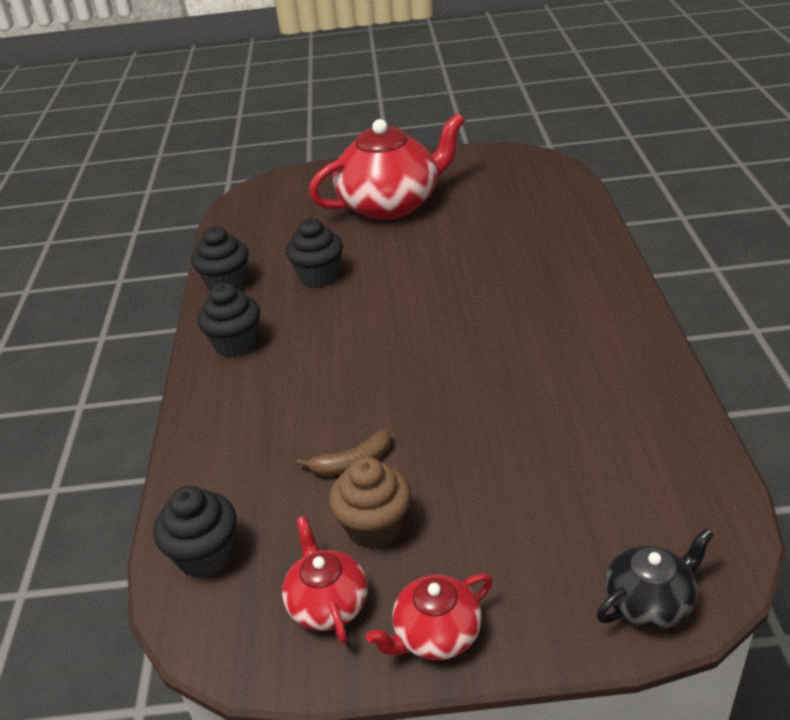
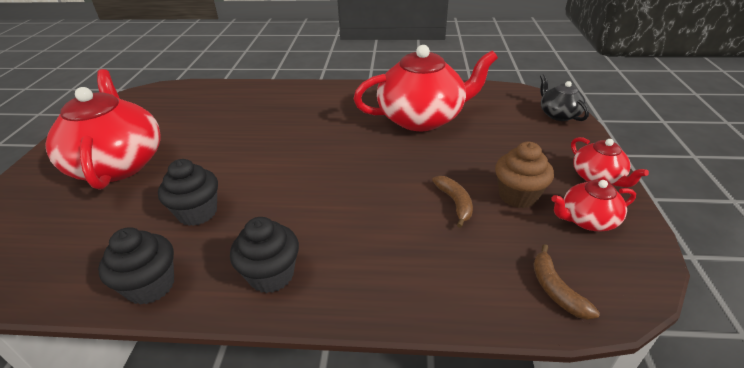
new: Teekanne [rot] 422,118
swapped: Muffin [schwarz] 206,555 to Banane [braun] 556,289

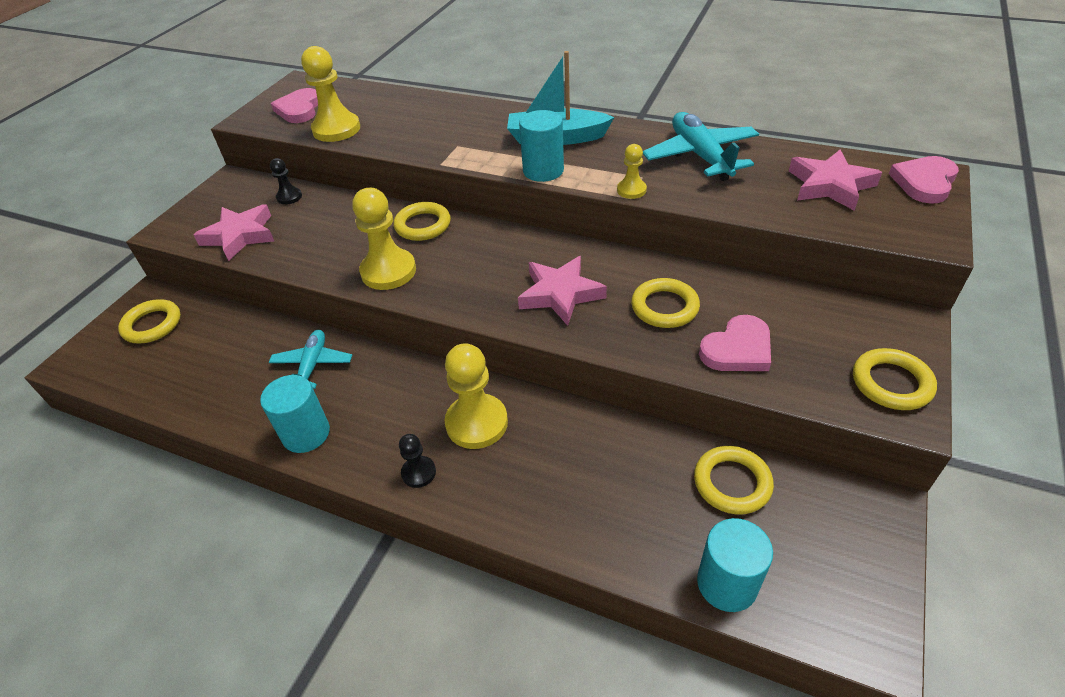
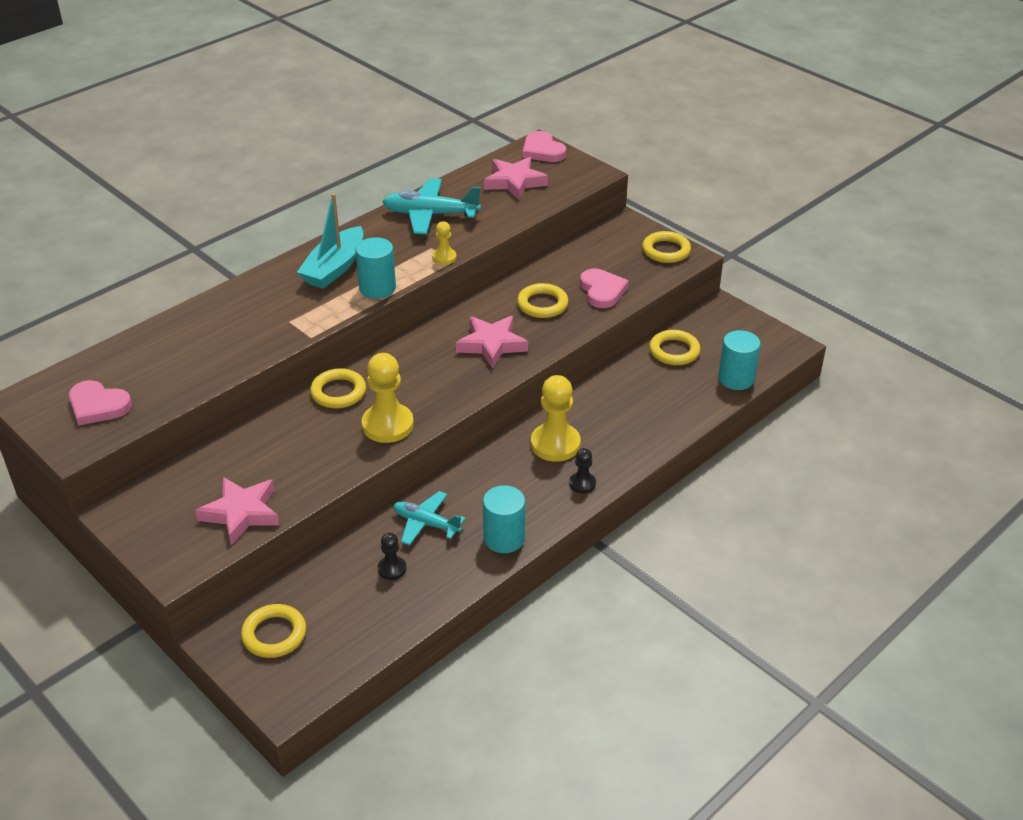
gone: Bauer [gelb] 336,129
shifted: Bauer [schwarz] 289,197 to 392,569

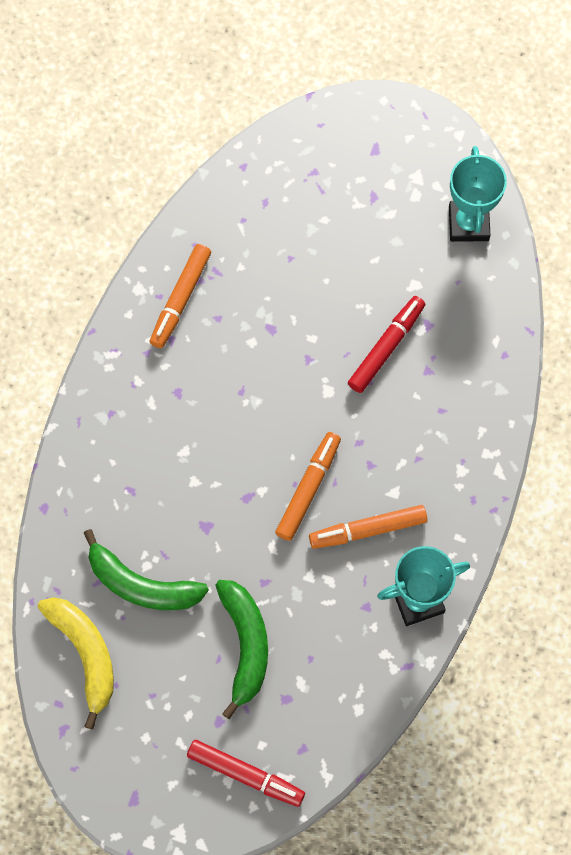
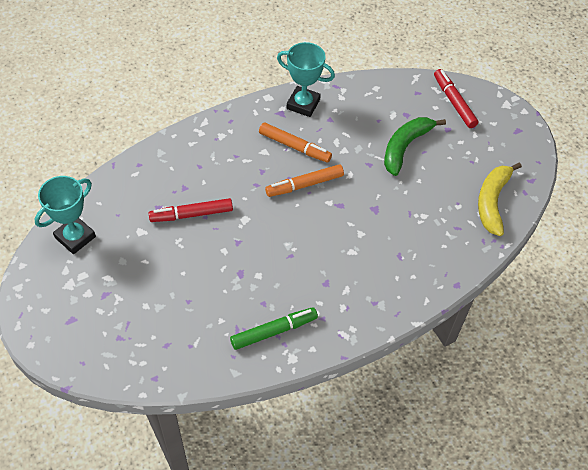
gone: Banane [grün] 141,585
repainted: Filzstift [orange] 180,299 to Filzstift [grün] 274,331

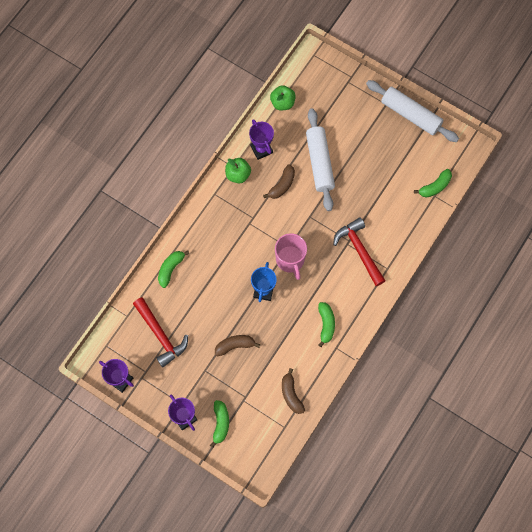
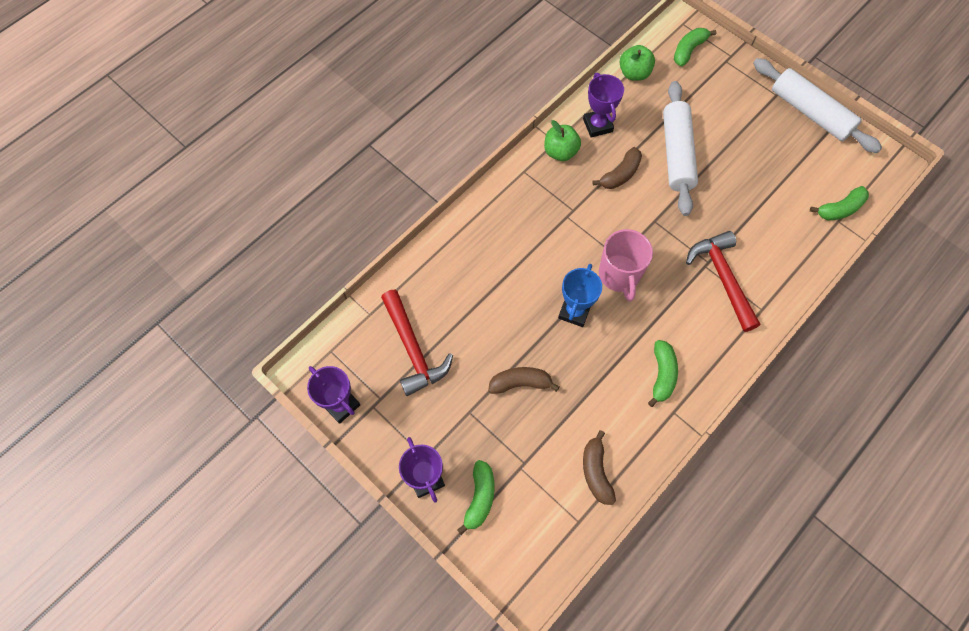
shifted: Banane [grün] 170,269 to 688,50

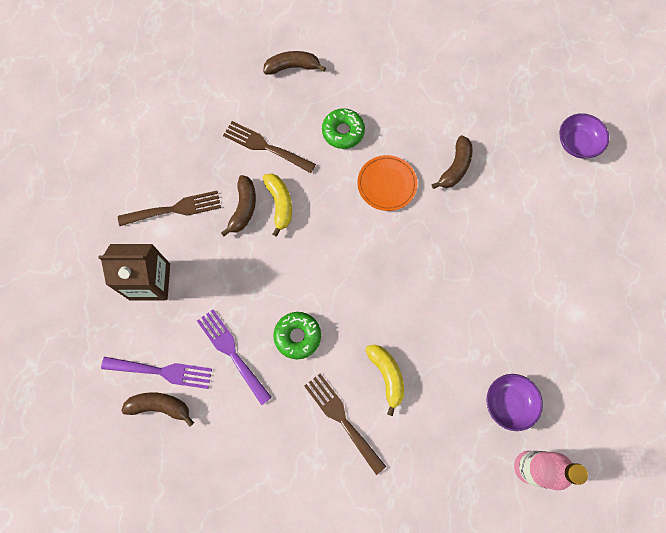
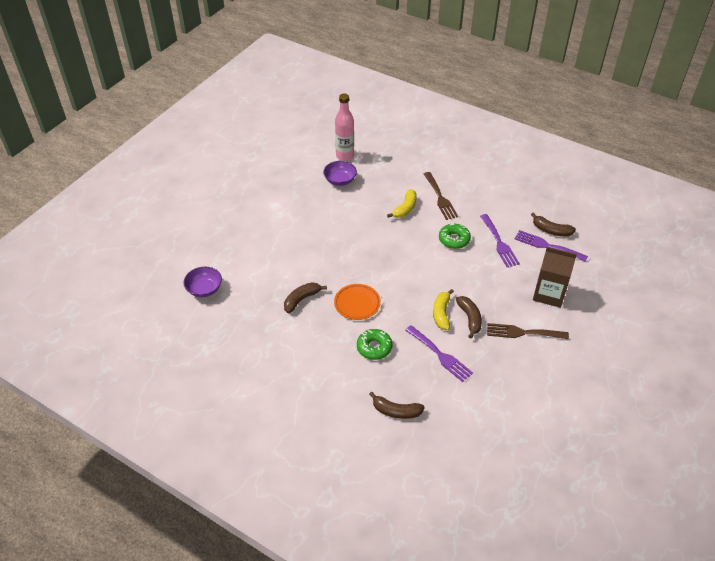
repainted: Gabel [braun] 265,146 to Gabel [lila] 440,355
rotated: Banane [gelb] 387,375 = 405,208 150 degrees counterclockwise; Banane [braun] 243,208 = 469,318 135 degrees clockwise

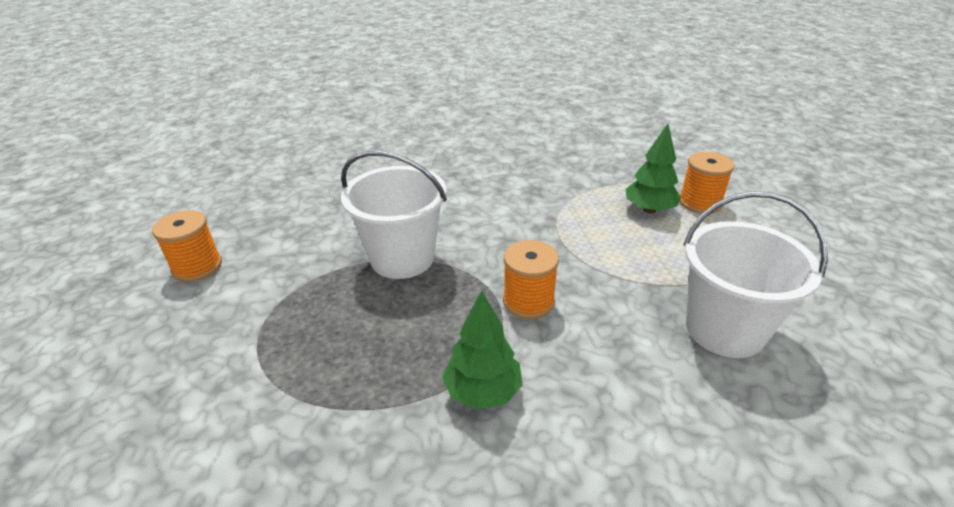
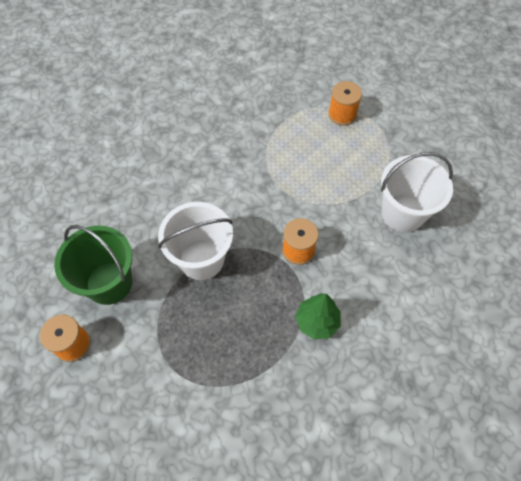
gone: Baum [grün] 649,210
new: Eimer [grün] 109,283

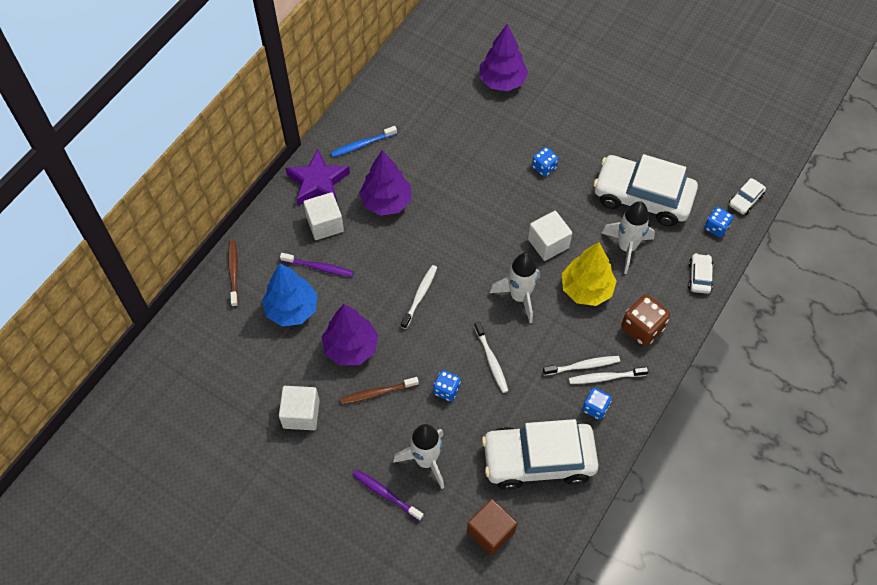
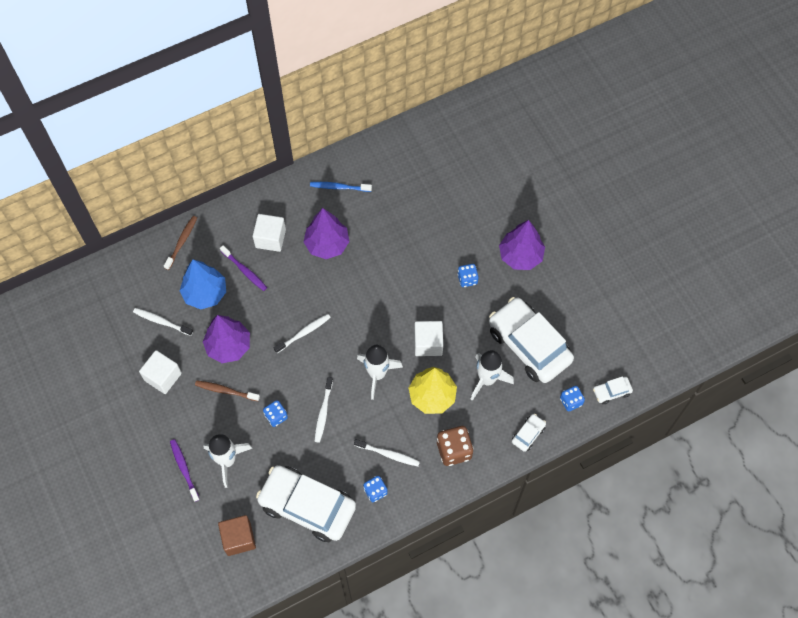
gone: Stern [lila] 318,182
shifted: Zahnbürste [weiß] 605,377 to 161,321; Baum [lila] 502,81 to 520,256

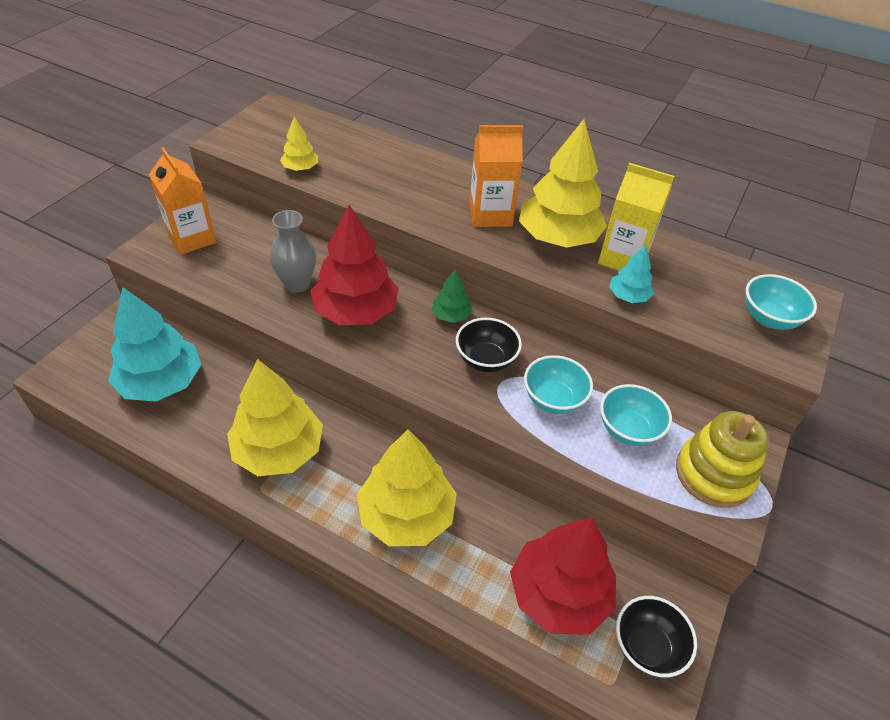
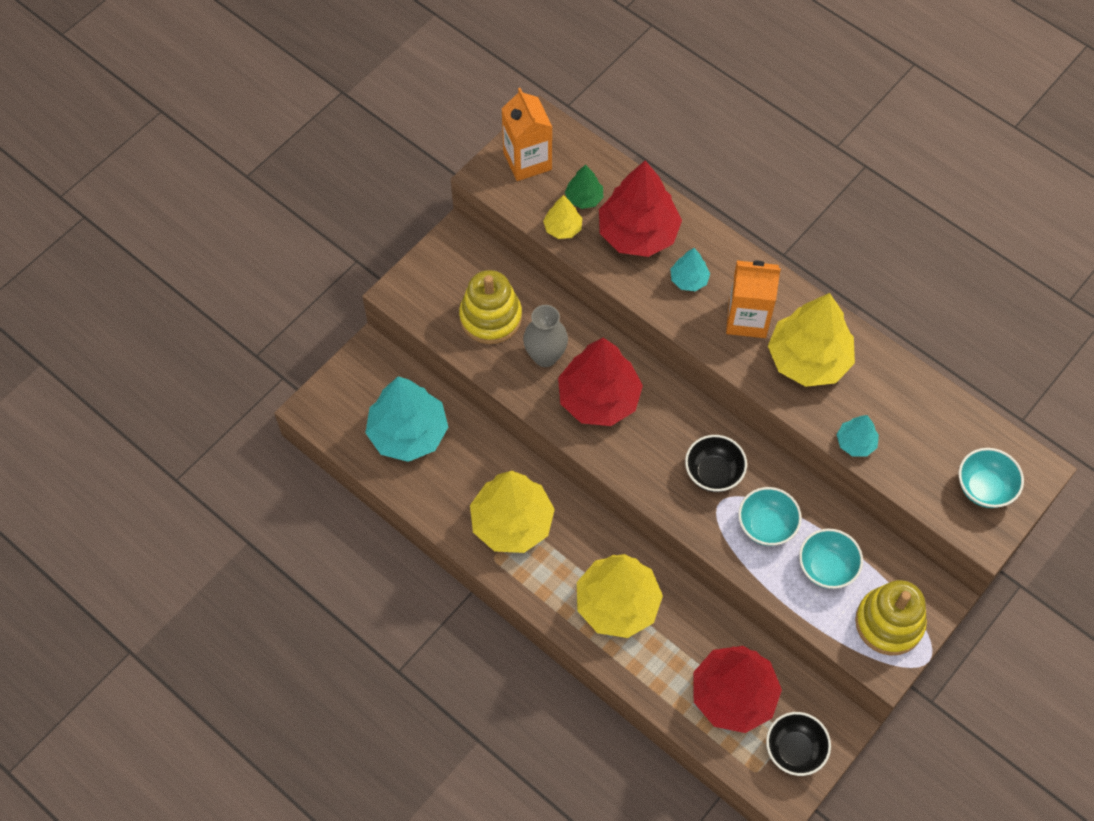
gone: Getränkekarton [gelb] 623,258
new: Stapelspielzeug [gelb] 490,317; Baum [rot] 638,233; Baum [türkis] 689,279
shifted: Getränkekarton [orange] 192,238 to 527,161; Baum [grün] 451,315 to 584,198

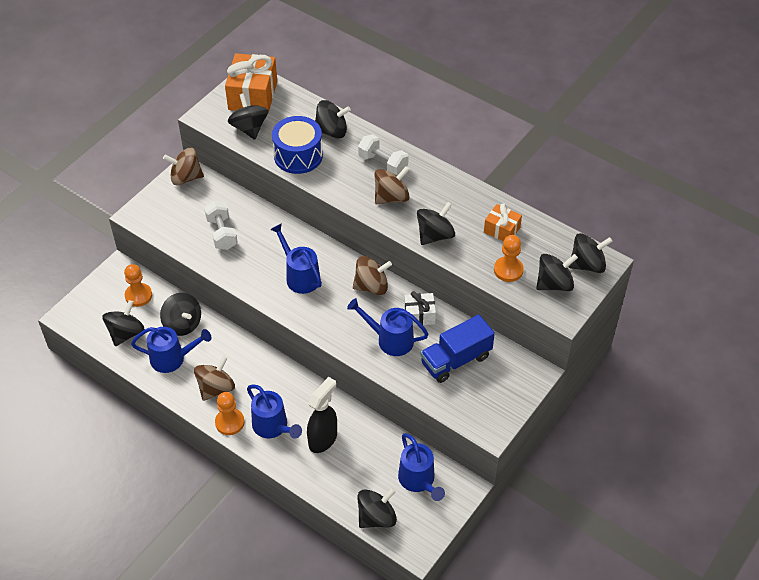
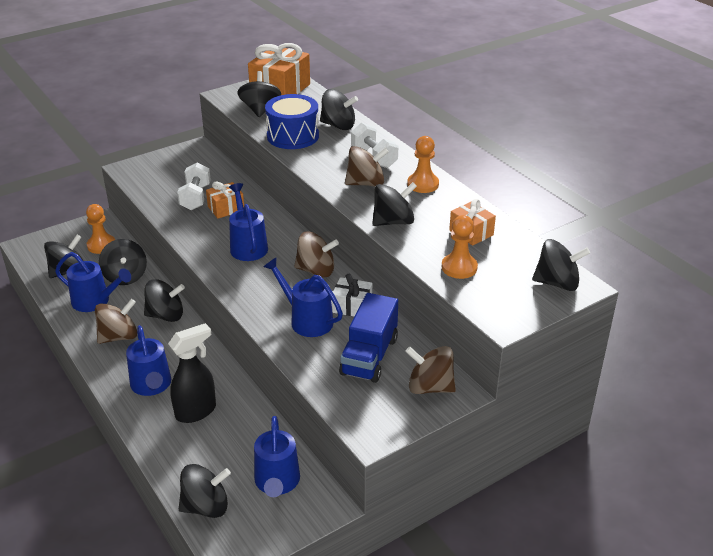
new: Geschenk [orange] 226,208
shifted: Kreisel [schwarz] 554,284 to 166,315; Kreisel [braun] 186,177 to 430,387; Bauer [orange] 229,422 to 423,184
rotated: Lastwagen [blau] 456,360 = 369,356 60 degrees counterclockwise

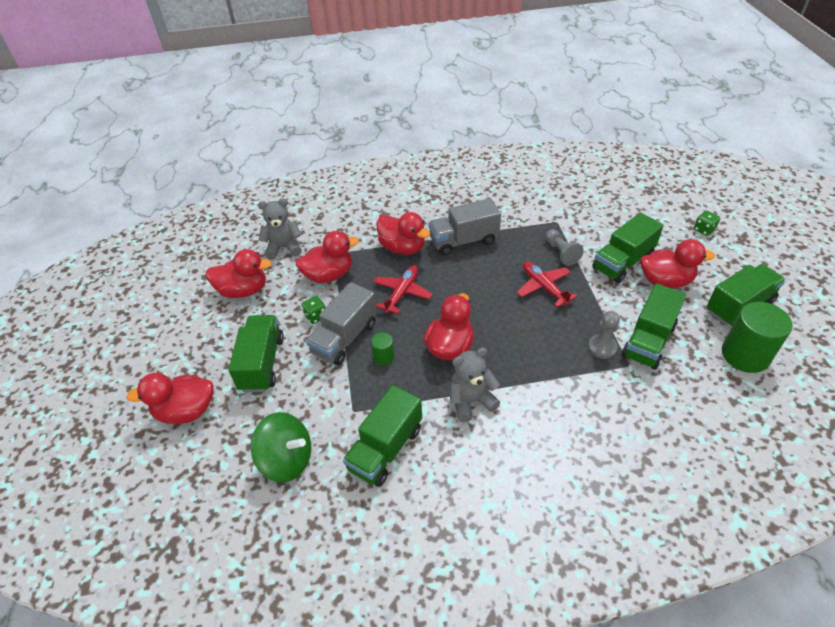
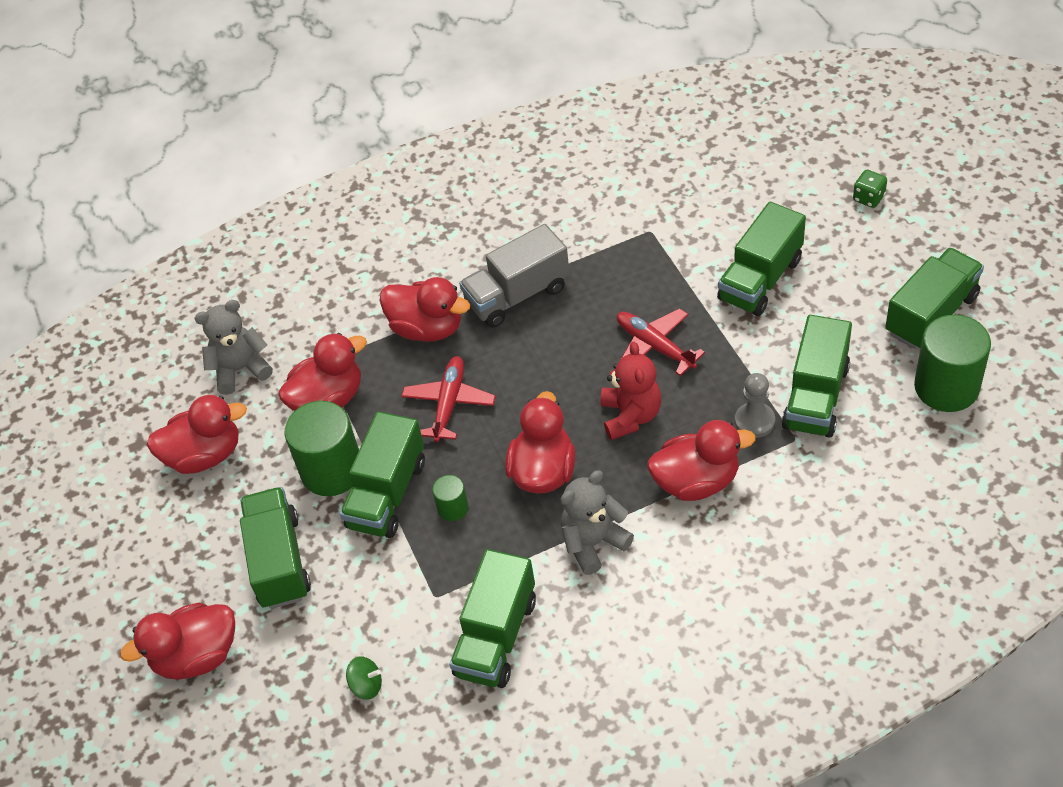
gone: Bauer [grau] 561,253
new: Teddybär [rot] 630,416
shifted: Ente [rot] 665,281 to 696,481
swapped: Spielwürfel [grün] 315,316 to Vollzylinder [grün] 332,470
repainted: Lastwagen [grau] 345,338 to Lastwagen [grün] 387,494
scaled: Kreisel [grün] 287,460 = 366,685 x0.47

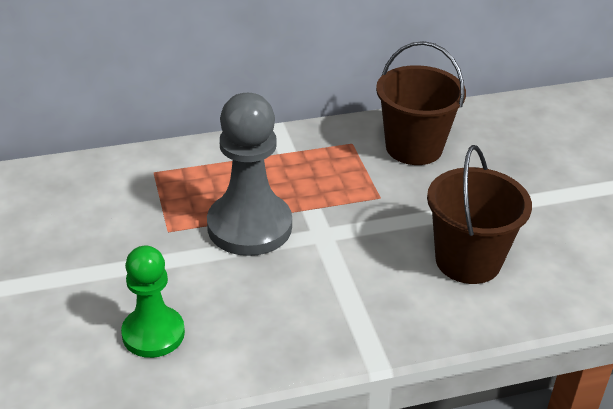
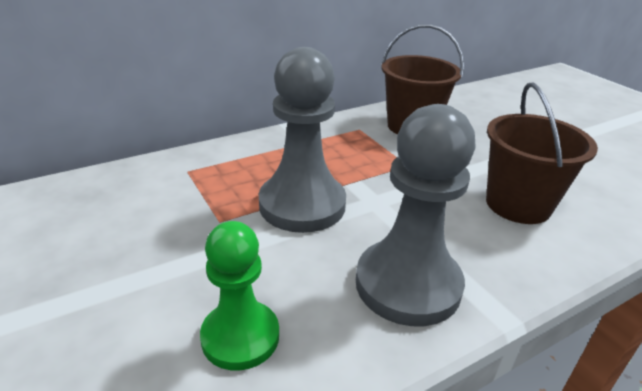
new: Bauer [grau] 408,284

